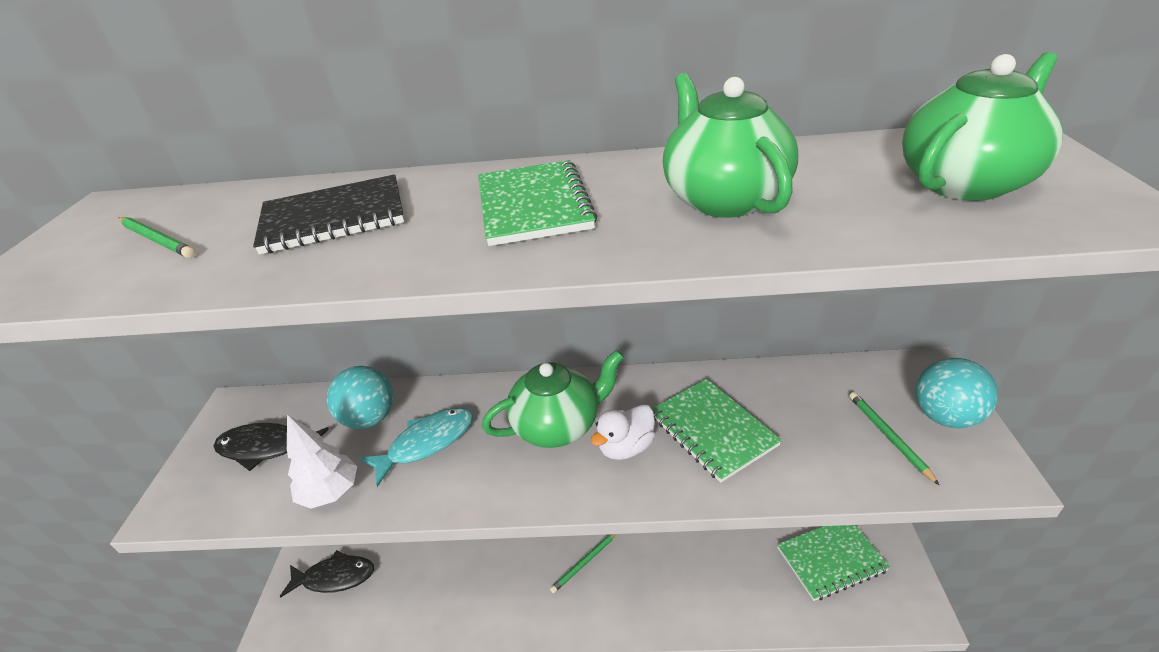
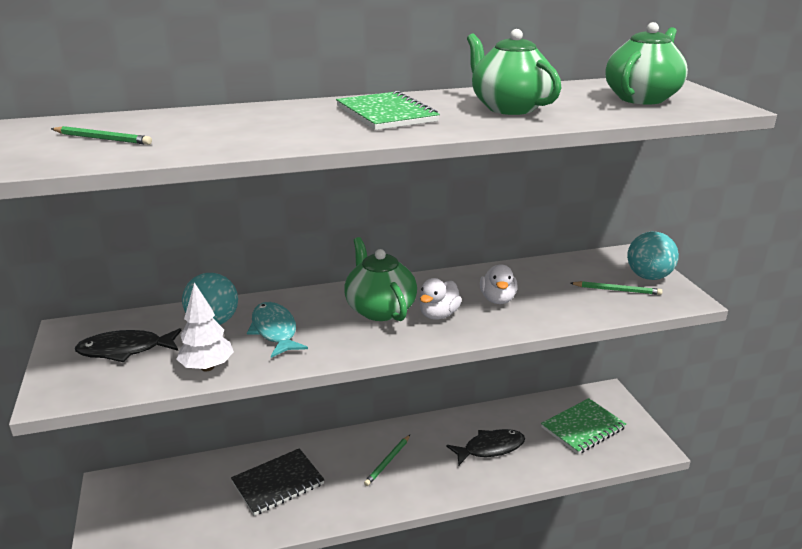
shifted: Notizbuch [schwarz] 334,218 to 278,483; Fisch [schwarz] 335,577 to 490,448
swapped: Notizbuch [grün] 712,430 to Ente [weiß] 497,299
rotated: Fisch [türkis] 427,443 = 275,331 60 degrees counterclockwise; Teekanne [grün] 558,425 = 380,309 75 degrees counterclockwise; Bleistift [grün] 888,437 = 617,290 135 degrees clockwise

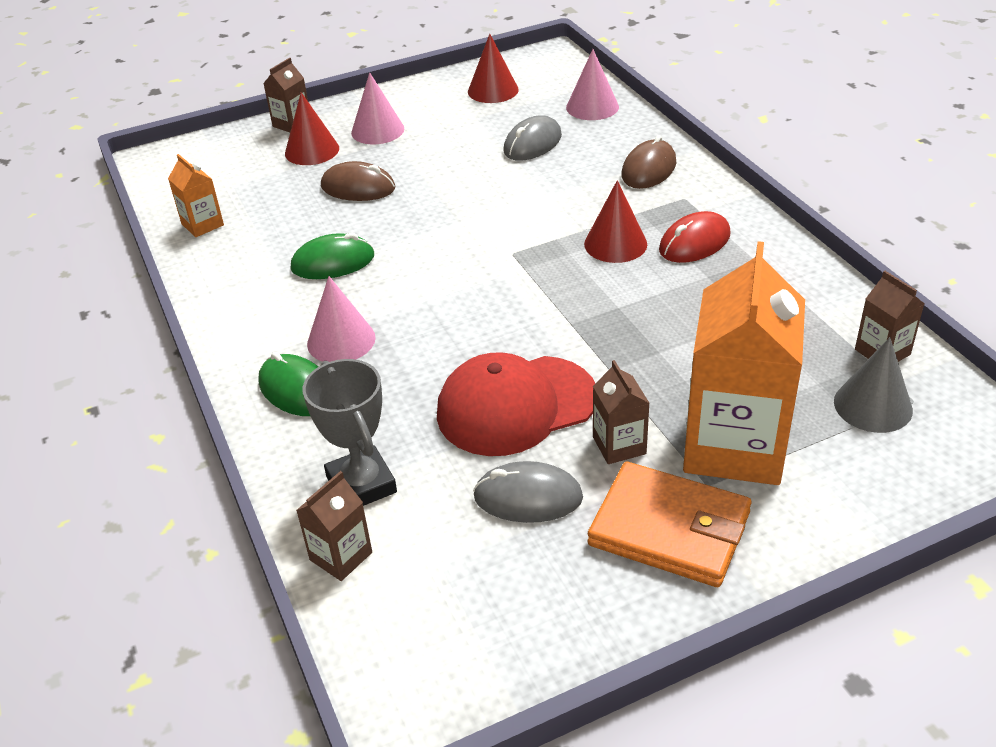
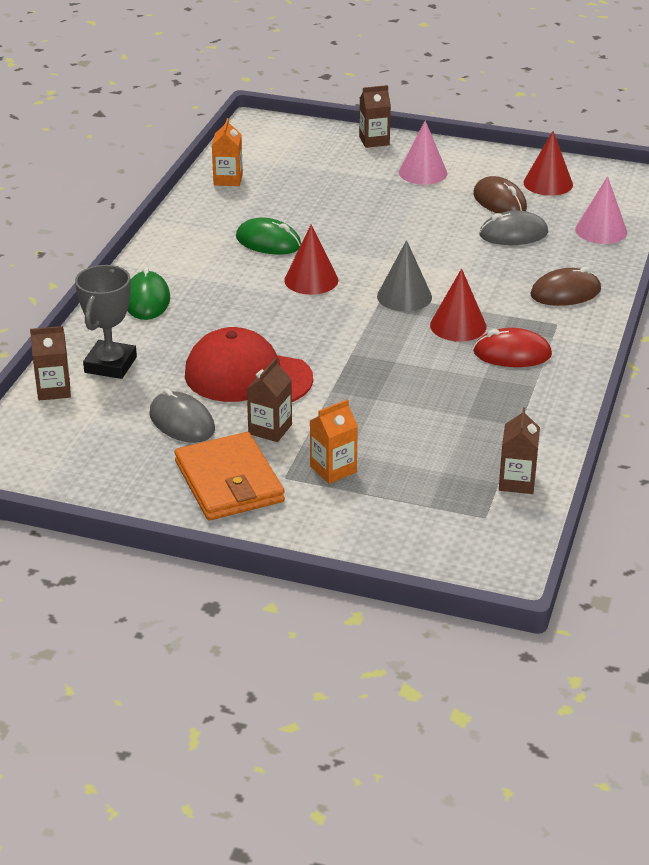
gone: Kegel [rosa] 341,340
shifted: Kegel [rot] 312,151 to 311,280; Kegel [grau] 873,405 to 404,296; Computermaus [braun] 358,188 to 499,201
scaled: Getränkekarton [orange] 734,446 = 333,469 x0.45

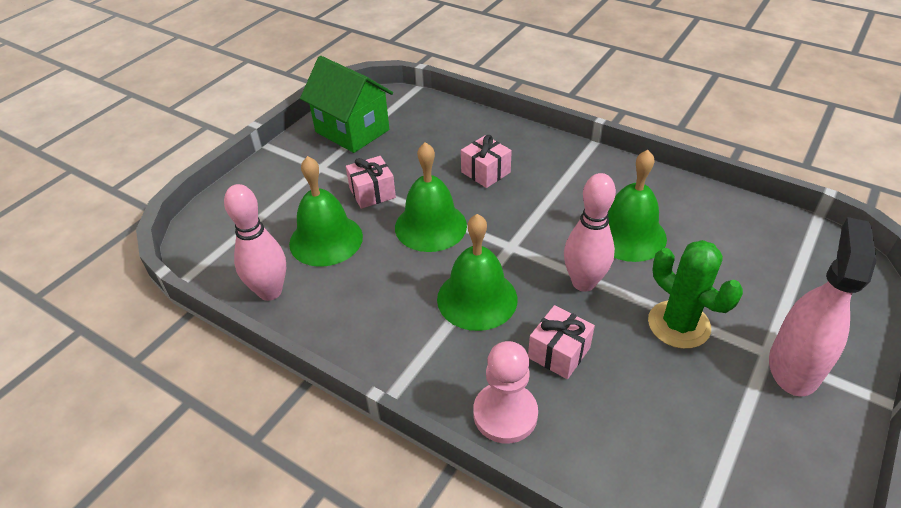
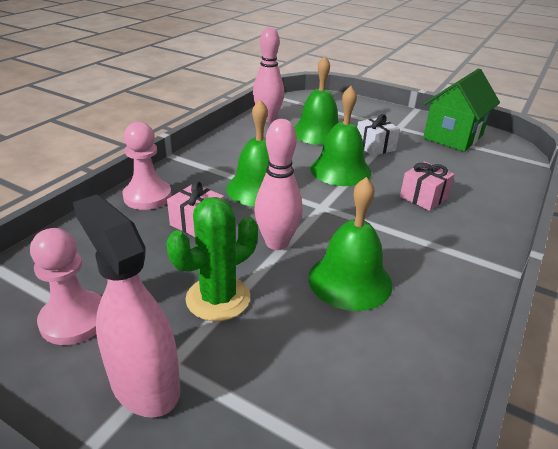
new: Bauer [rosa] 74,319
repainted: Geschenk [rosa] 372,193 to Geschenk [weiß] 375,147
rotated: Sprühflasche [rosa] 794,366 = 144,383 150 degrees counterclockwise

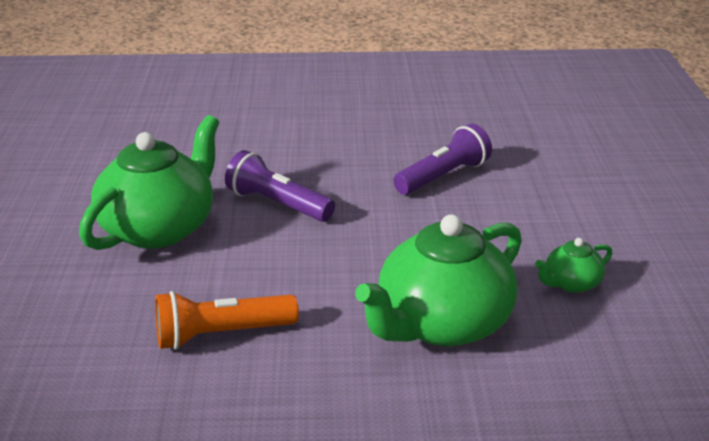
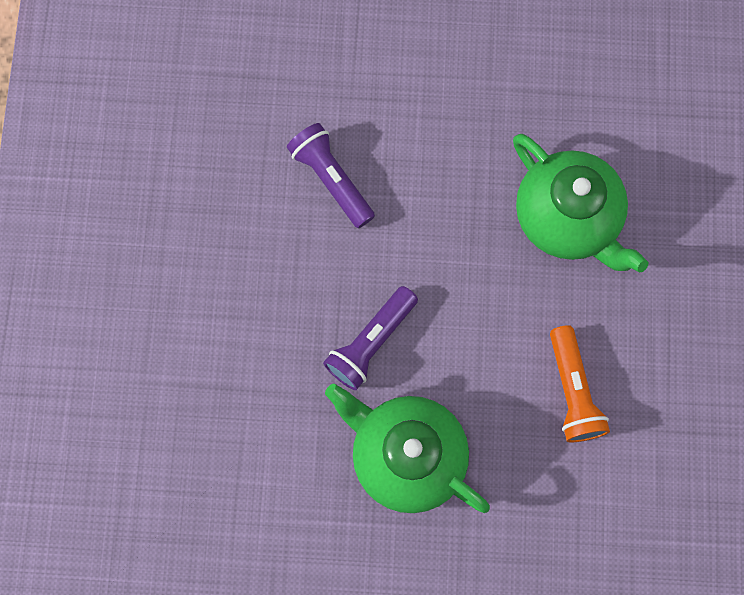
gone: Teekanne [grün] 571,283

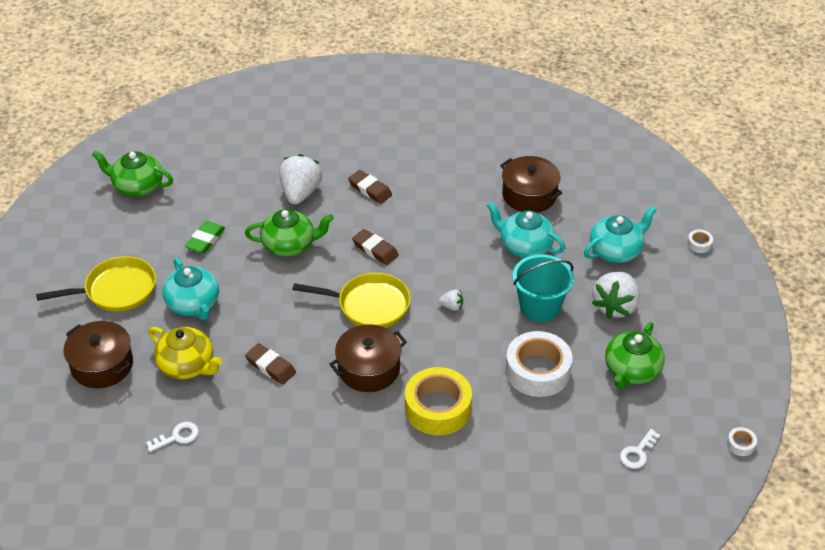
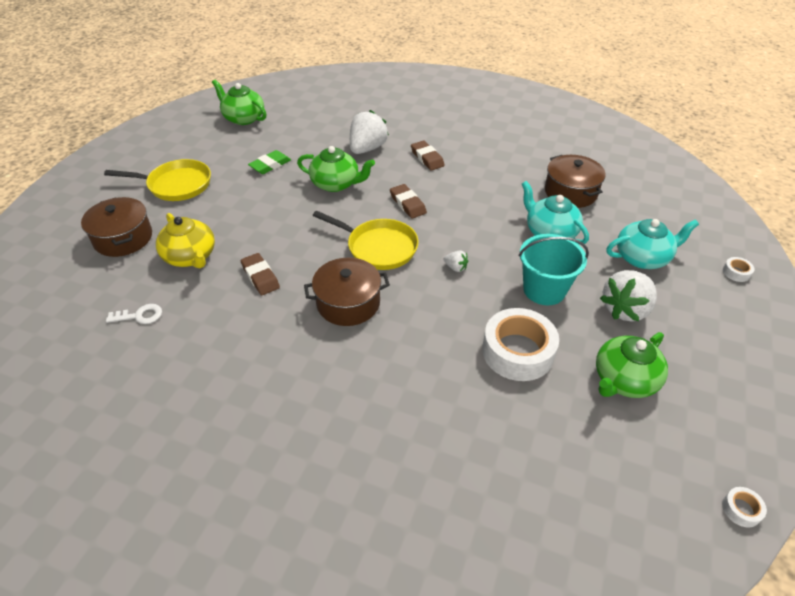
gone: Teekanne [türkis] 193,304; Klebeband [gelb] 438,408; Schlüssel [weiß] 637,453

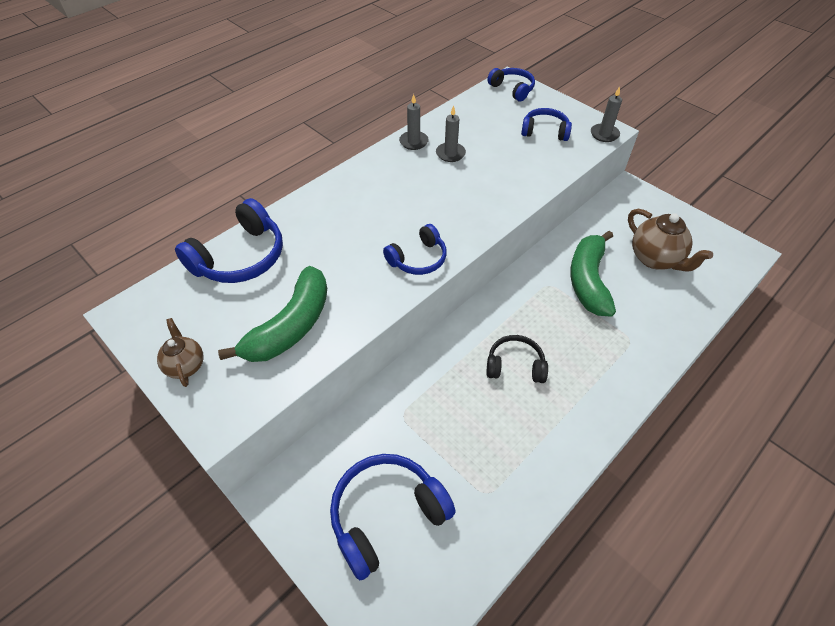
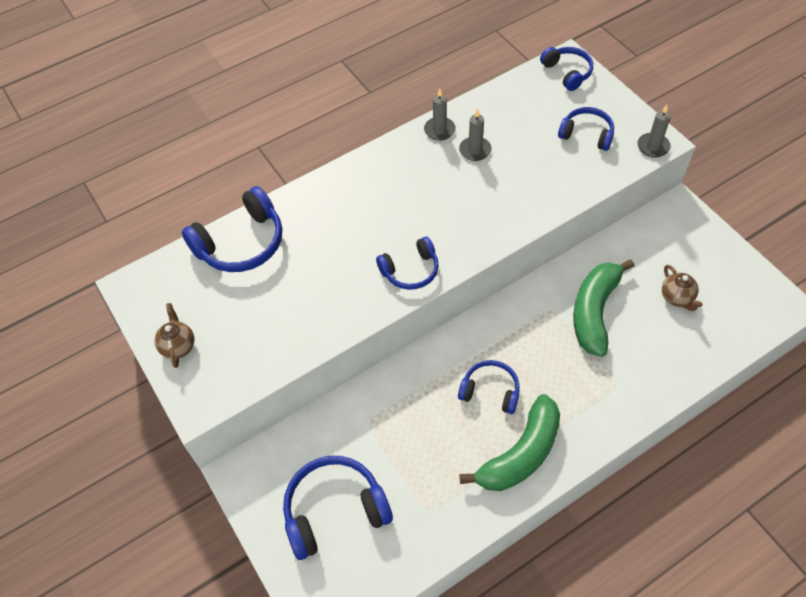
shifted: Banane [grün] 291,326 to 521,453
repainted: Kopfhörer [schwarz] 515,365 to Kopfhörer [blau] 490,391
scaled: Teekanne [braun] 655,259 = 677,298 x0.59

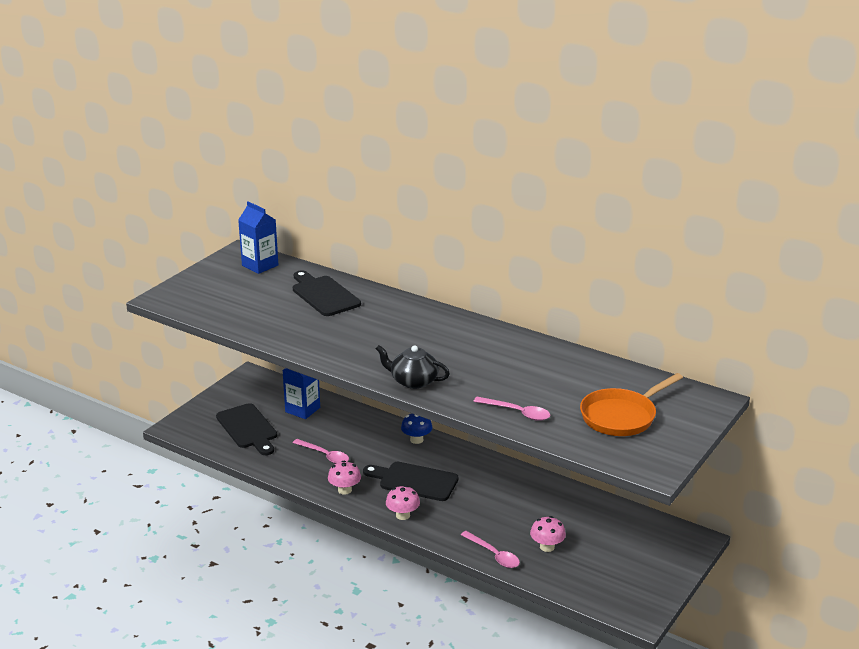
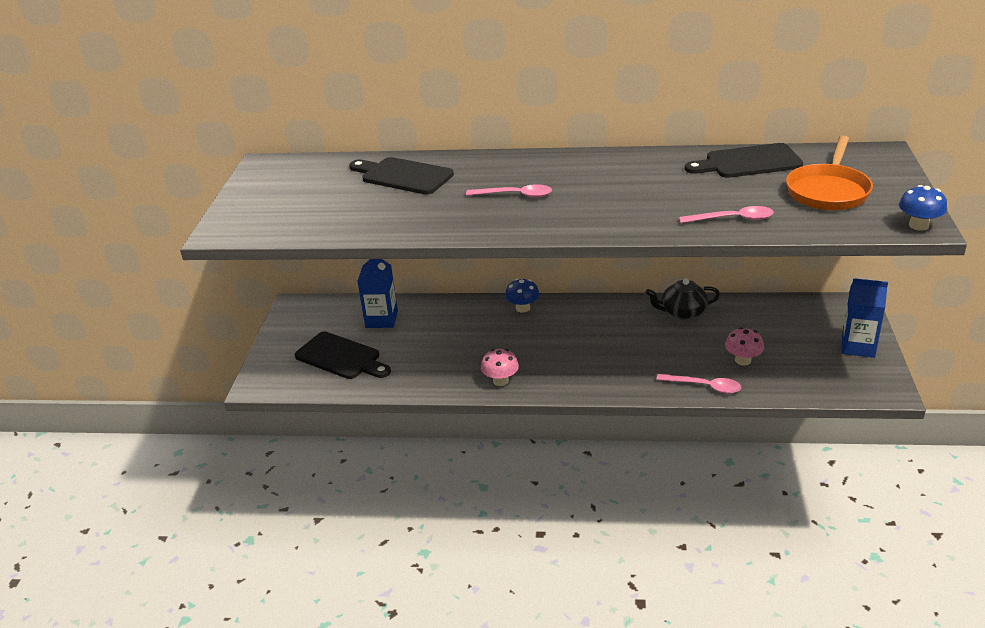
gone: Pilz [rosa] 403,515
new: Pilz [blau] 918,225
shifted: Löffel [rosa] 324,455 to 515,195; Teekanne [schwarz] 413,381 to 682,312; Schneidebrett [schwarz] 414,481 to 748,162; Getränkekarton [blau] 260,265 to 858,346

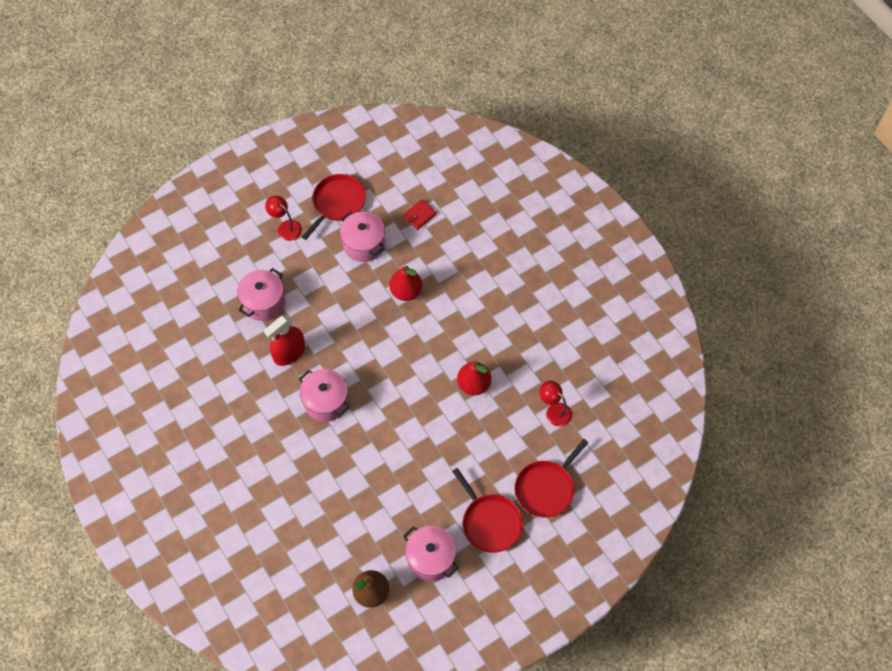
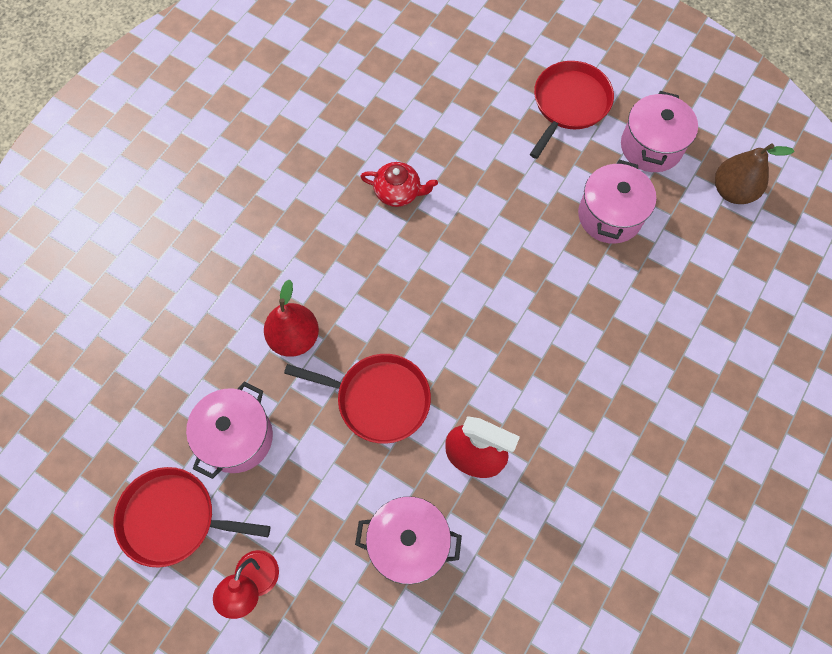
gone: Geldbörse [rot] 419,215; Lampe [rot] 554,410
shifted: Pfanne [rot] 546,488 to 378,399; Kochtopf [rosa] 326,402 to 610,216
swapped: Birne [rot] 474,384 to Teekanne [rot] 398,192

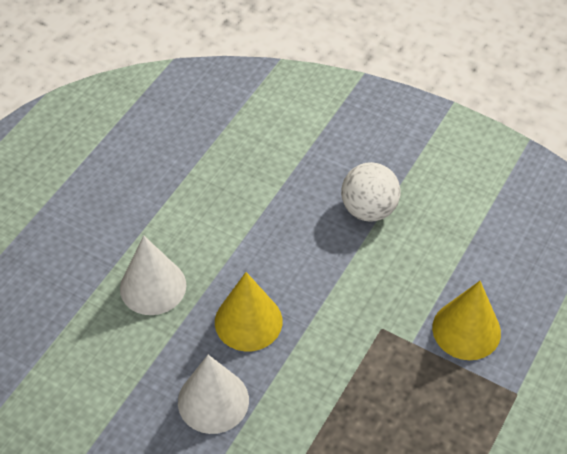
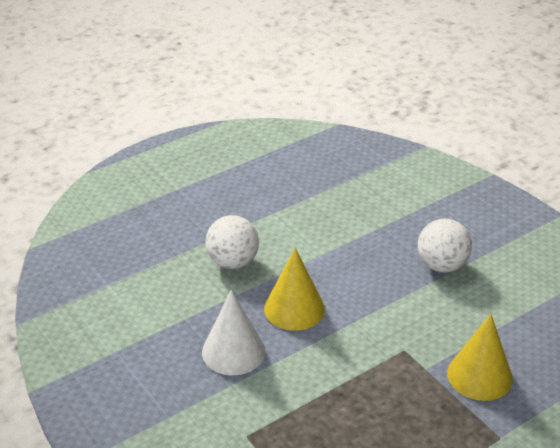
swapped: Kegel [weiß] 153,286 to Ball [weiß] 233,262

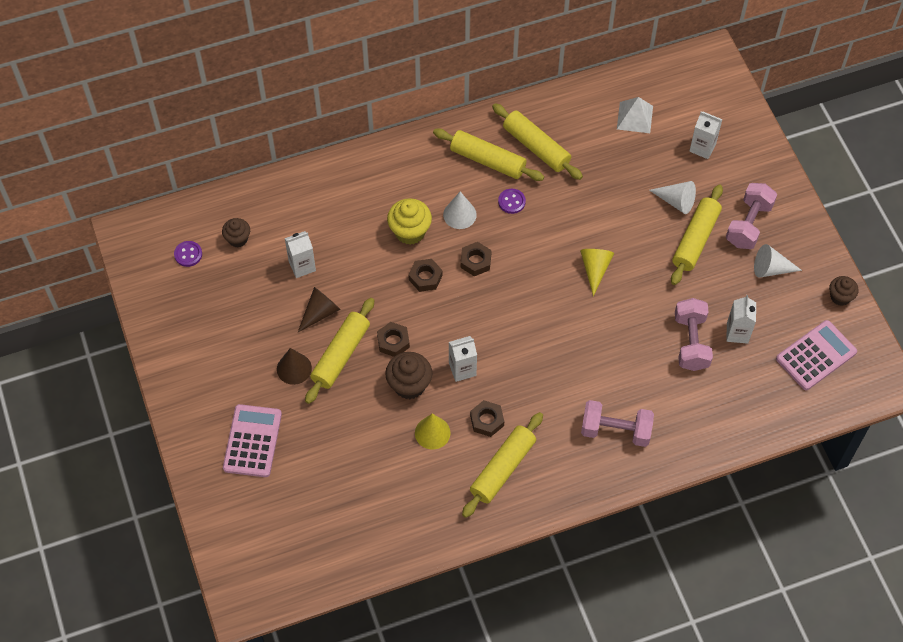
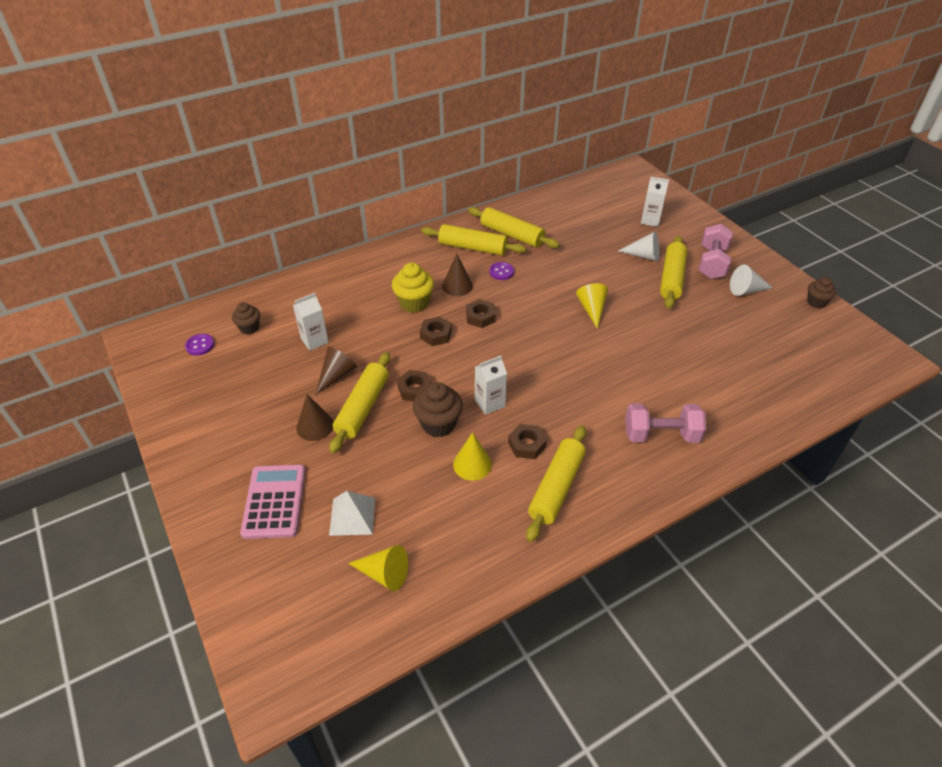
gone: Hantel [rosa] 691,342; Getränkekarton [weiß] 737,333; Taschenrechner [rosa] 816,356
new: Kegel [gelb] 384,573
shifted: Pyramide [weiß] 634,117 to 352,516
repainted: Kegel [weiß] 459,214 to Kegel [braun] 457,286

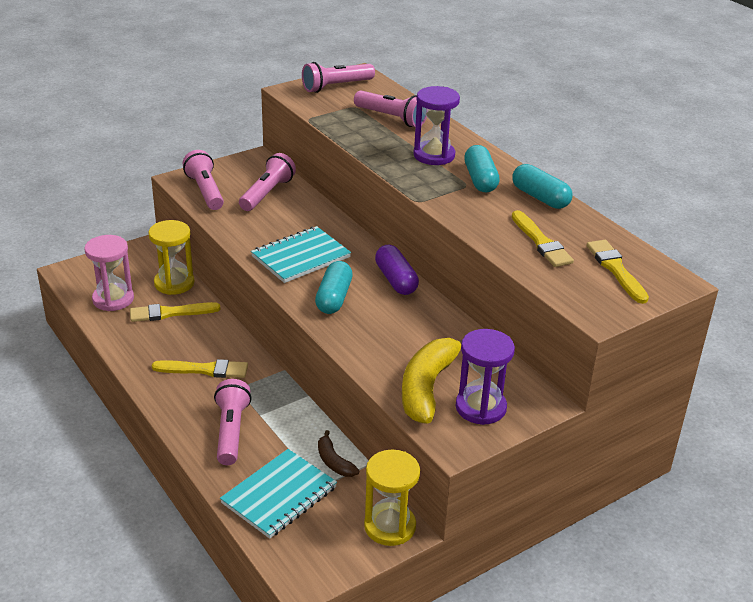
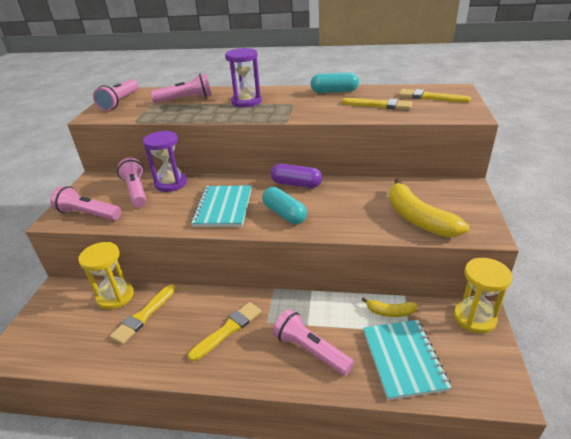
gone: Sanduhr [rosa] 113,299; Kapsel [türkis] 480,179
shifted: Sanduhr [lila] 480,407 to 171,183
repainted: Banane [braun] 334,462 to Banane [gelb] 390,312

